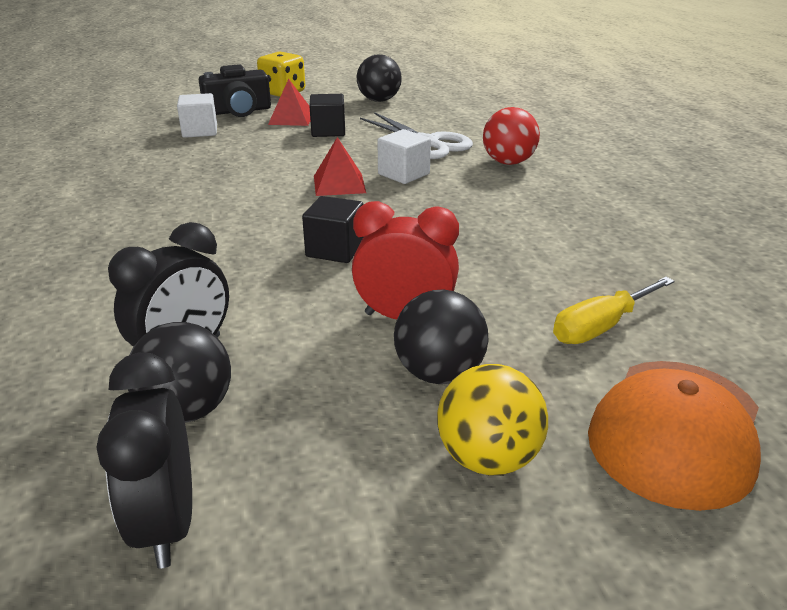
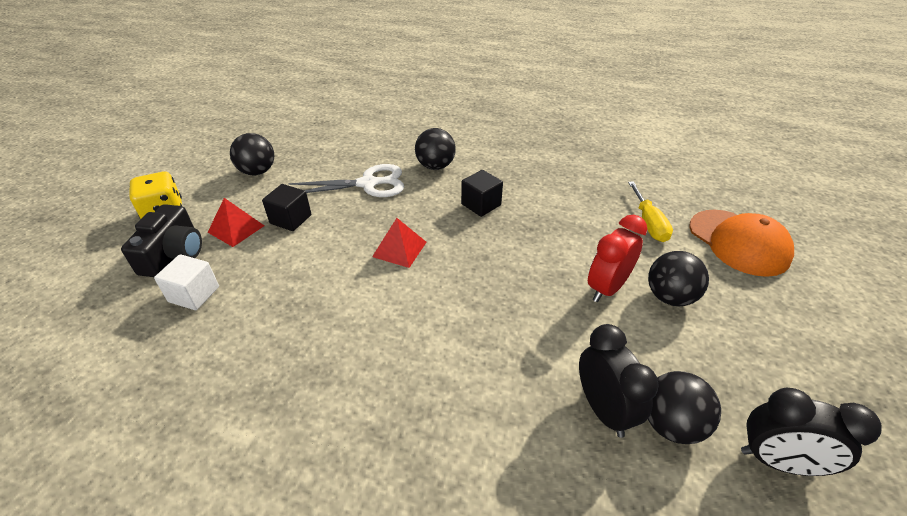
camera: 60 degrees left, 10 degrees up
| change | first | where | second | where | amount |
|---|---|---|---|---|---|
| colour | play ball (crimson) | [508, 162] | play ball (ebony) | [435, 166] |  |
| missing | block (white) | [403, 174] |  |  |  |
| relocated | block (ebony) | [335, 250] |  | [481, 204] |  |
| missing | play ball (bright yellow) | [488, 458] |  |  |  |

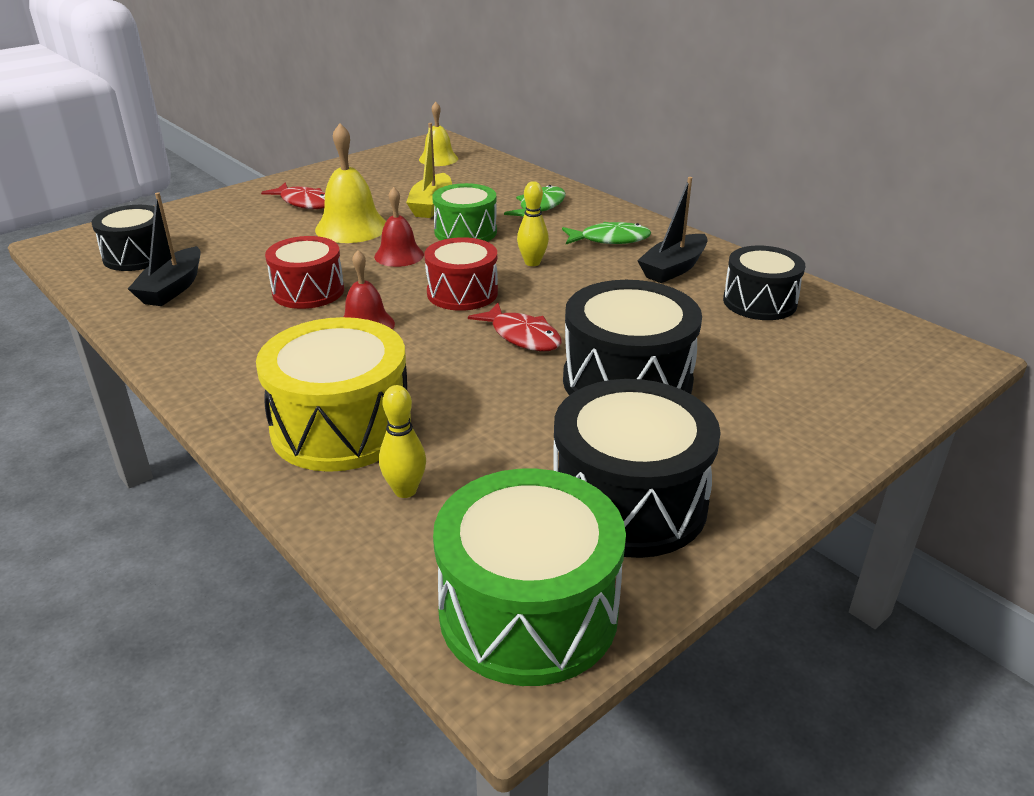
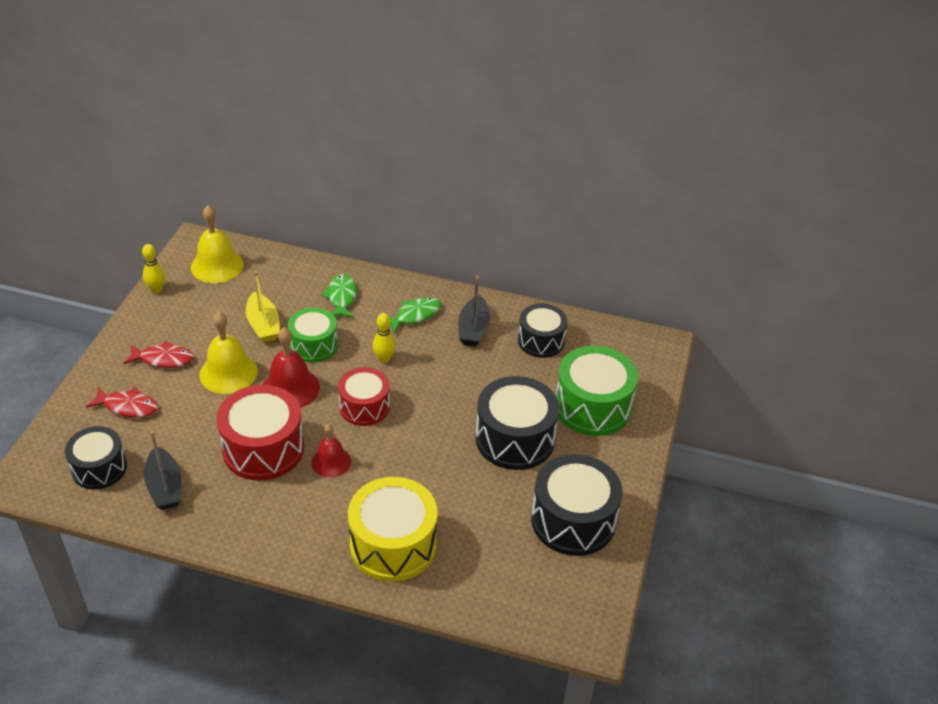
camera: 35 degrees left, 10 degrees up
| change | first | where | second | where | amount |
|---|---|---|---|---|---|
| size | school bell (bright yellow) | [438, 159] |  | [217, 266] | x1.55 |
| size | school bell (crimson) | [399, 255] |  | [290, 388] | x1.55 |
| size | snare drum (crimson) | [308, 291] |  | [263, 448] | x1.55 |
| relocated | fish (crimson) | [522, 336] |  | [128, 406] |  |
| relocated | tenpin (bright yellow) | [405, 490] |  | [156, 290] |  |
| relocated | snare drum (green) | [528, 611] |  | [592, 406] |  |

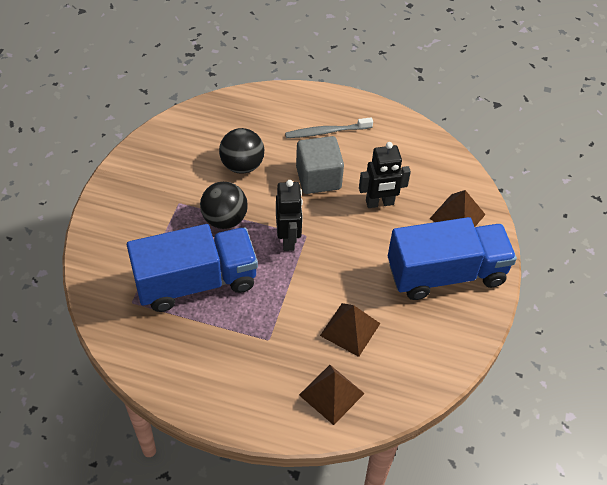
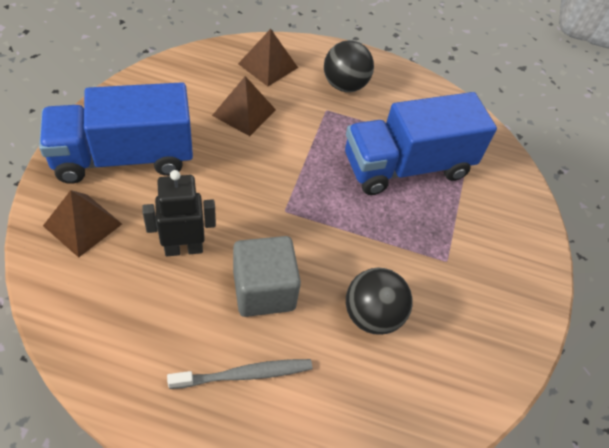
camera: 175 degrees right, 0 degrees up
| change | first | where | second | where | amount |
|---|---|---|---|---|---|
| missing | robot (ebony) | [288, 239] |  |  |  |
| relocated | play ball (ebony) | [224, 219] |  | [344, 85] |  |

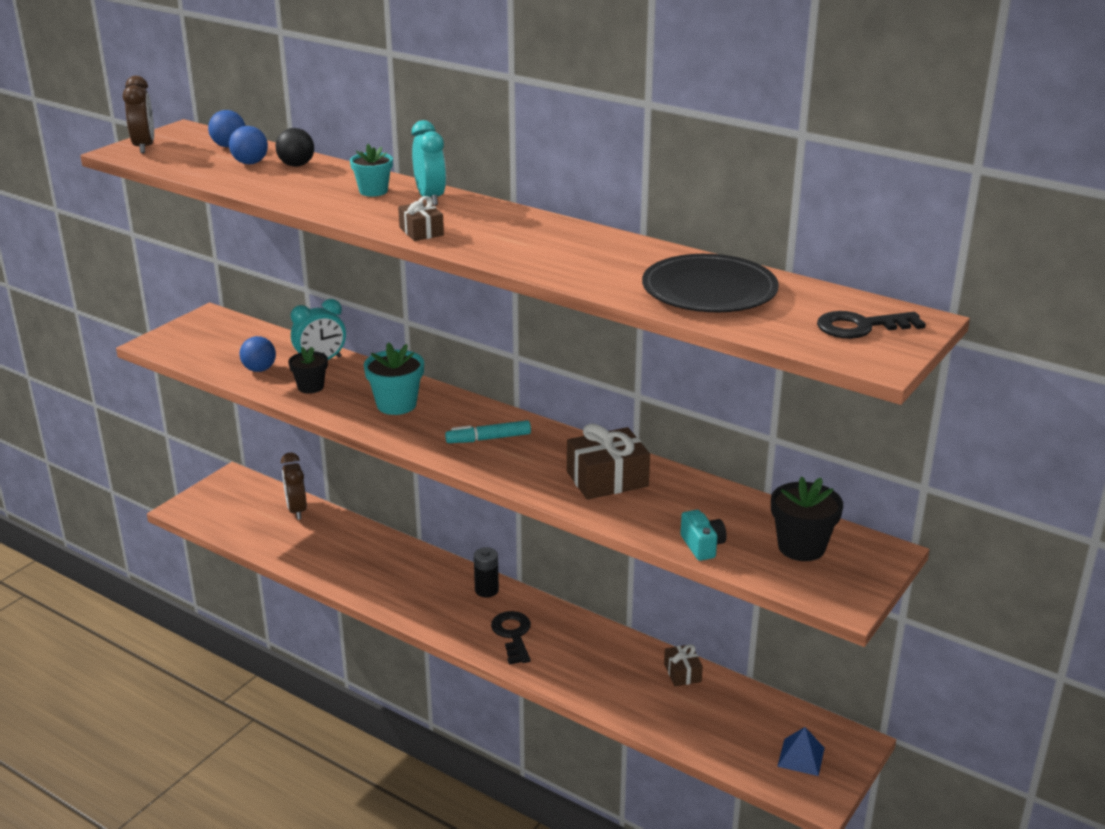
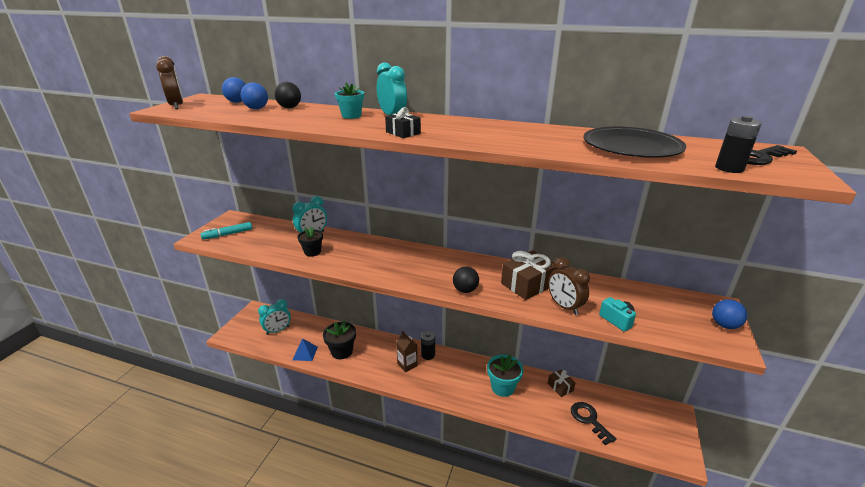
camera: 15 degrees left, 0 degrees up
| change | first | where | second | where | amount |
|---|---|---|---|---|---|
| colour | gift (dark brown) | [421, 231] | gift (ebony) | [403, 133] |  |
| relocated | play ball (royal blue) | [259, 369] |  | [724, 325] |  |
| relocated | plant pot (turquoise) | [396, 405] |  | [502, 387] |  |
| relocated | felt pen (turquoise) | [488, 439] |  | [228, 234] |  |
| relocated | bedside clock (dark brown) | [296, 510] |  | [564, 306] |  |
| relocated | plant pot (ebony) | [801, 547] |  | [342, 351] |  |
| relocated | key (ebony) | [513, 635] |  | [589, 420] |  |
| relocated | pyramid shape (royal blue) | [801, 757] |  | [305, 353] |  |
| appeared |  |  | AA battery (ebony) | [729, 168] |  |
| appeared |  |  | play ball (ebony) | [465, 290] |  |
| appeared |  |  | bedside clock (turquoise) | [278, 330] |  |
| appeared |  |  | juice carton (dark brown) | [407, 365] |  |

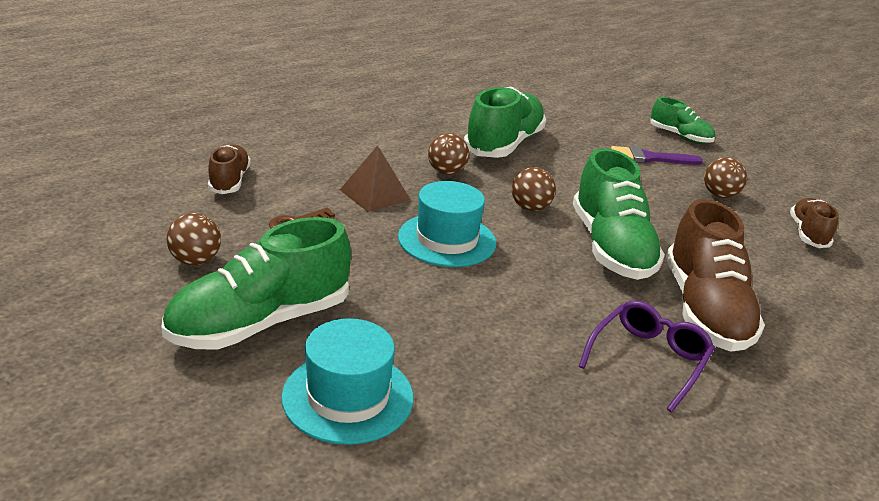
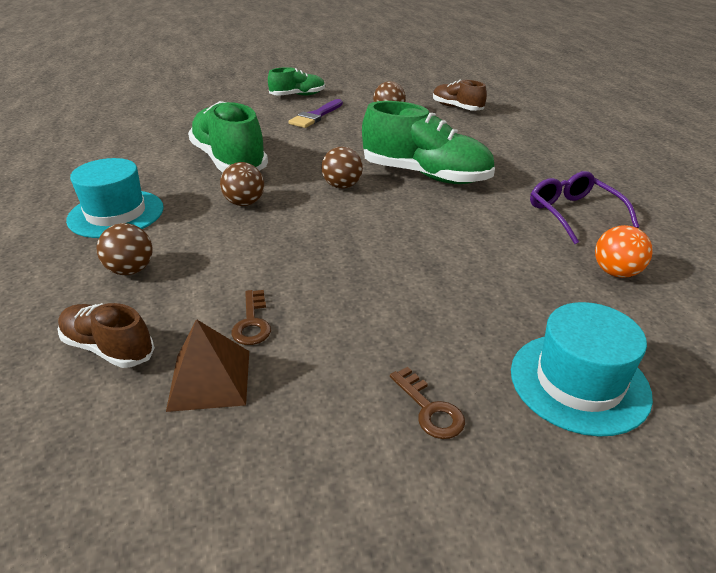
camera: 55 degrees left, 5 degrees up
| change | first | where | second | where | amount |
|---|---|---|---|---|---|
| relocated | pyramid shape (dark brown) | [375, 194] |  | [210, 379] |  |
| relocated | hat (turquoise) | [447, 240] |  | [116, 214] |  |
| missing | lace-up shoe (dark brown) | [705, 310] |  |  |  |
| relocated | play ball (dark brown) | [195, 261] |  | [131, 270] |  |
| exchanged | lace-up shoe (green) | [260, 323] | key (dark brown) | [429, 409] |  |
| appeared |  |  | play ball (orange) | [616, 272] |  |

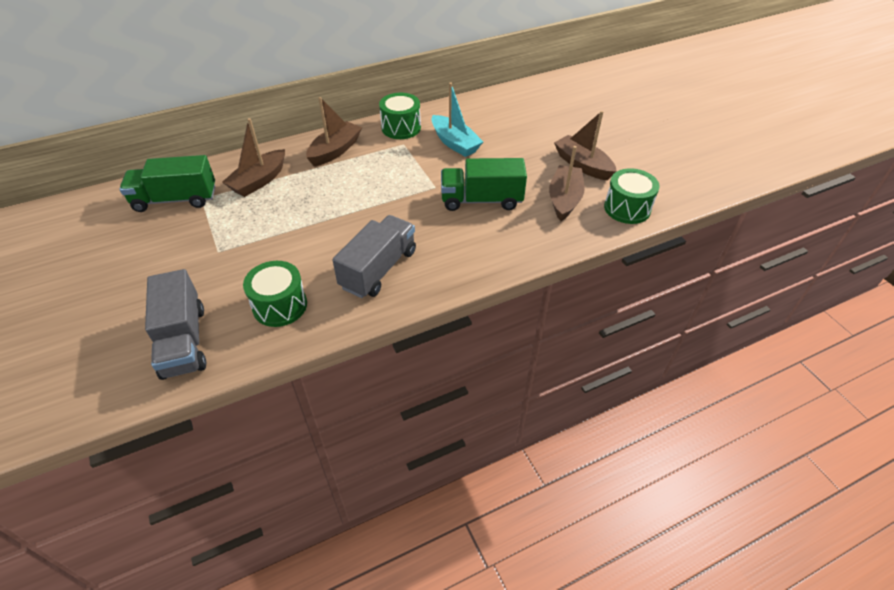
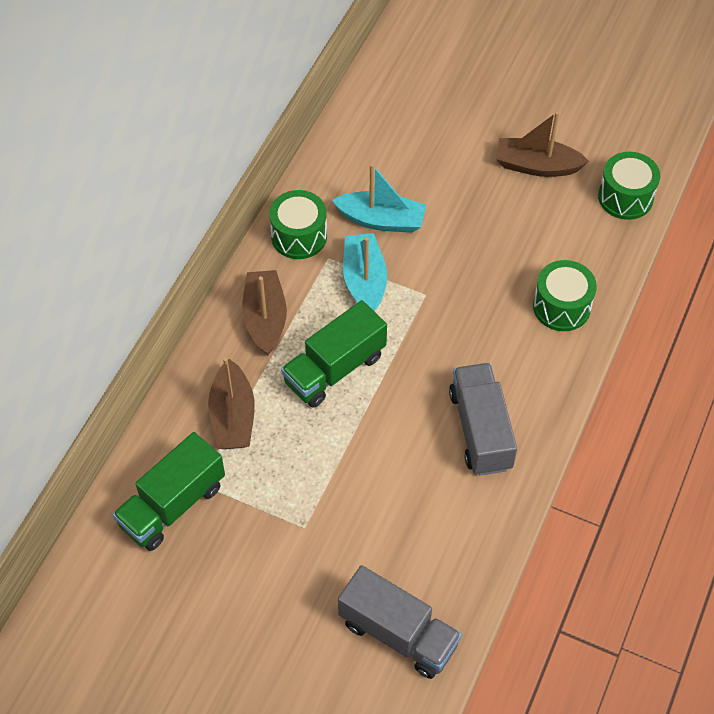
camera: 40 degrees left, 10 degrees up
| change | first | where | second | where | amount |
|---|---|---|---|---|---|
| missing | sailboat (dark brown) | [564, 199] |  |  |  |
| relocated | truck (green) | [481, 200] |  | [334, 369] |  |
| relocated | snare drum (green) | [280, 305] |  | [561, 307] |  |
| appeared |  |  | sailboat (turquoise) | [364, 281] |  |

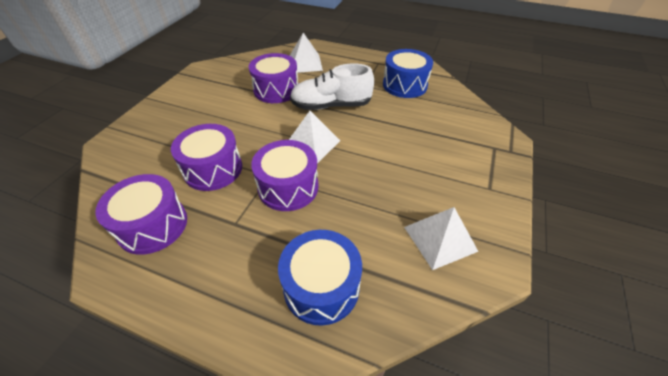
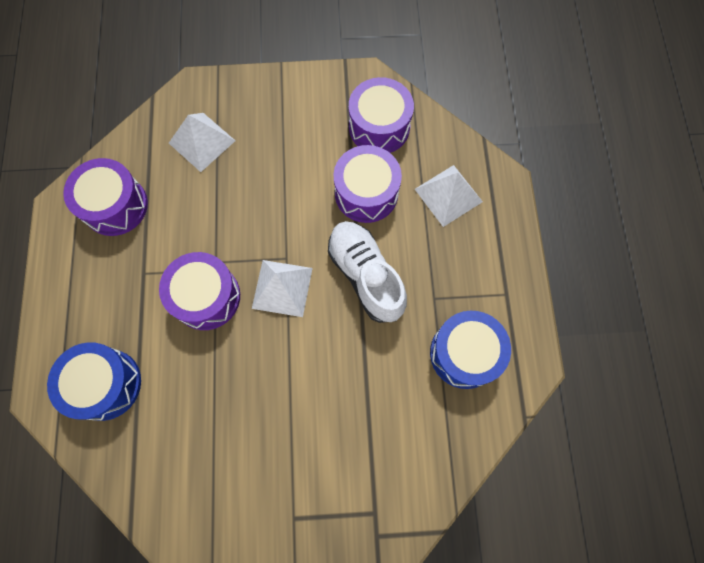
camera: 65 degrees right, 25 degrees up
| change | first | where | second | where | amount |
|---|---|---|---|---|---|
| relocated | snare drum (purple) | [213, 169] |  | [379, 127] |  |
| relocated | pyramid shape (white) | [440, 239] |  | [202, 142] |  |

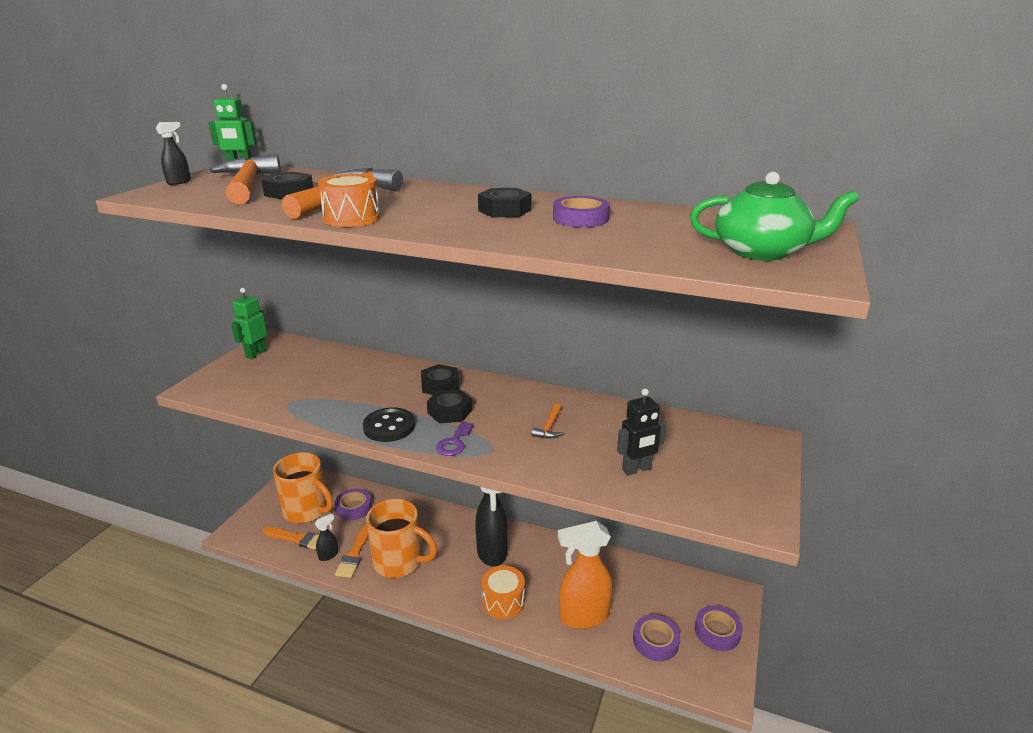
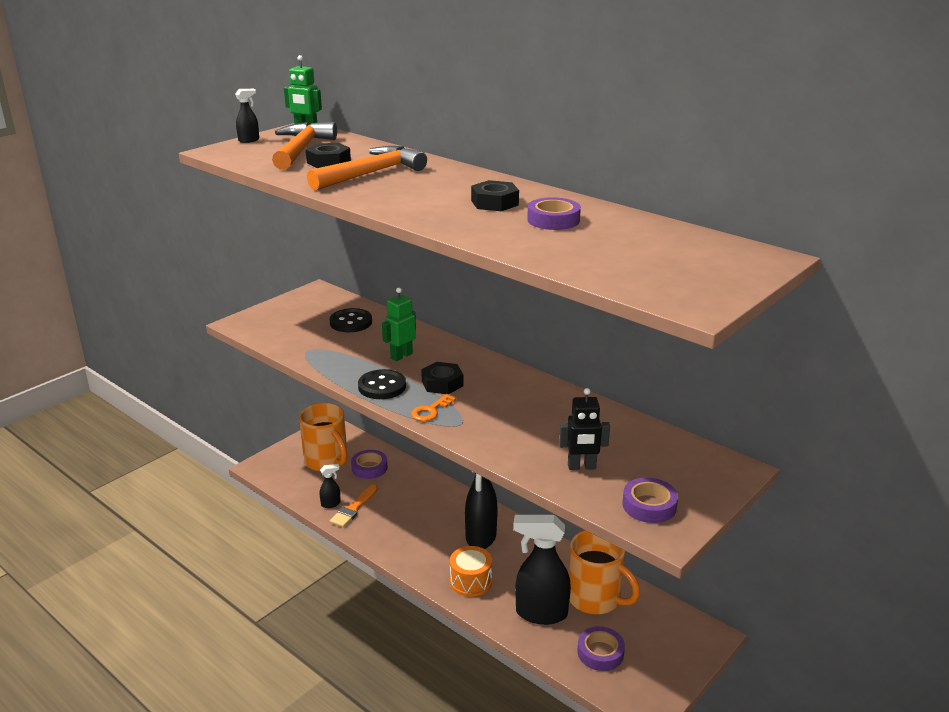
camera: 20 degrees right, 0 degrees up
| change | first | where | second | where | amount |
|---|---|---|---|---|---|
| missing | tea pot (green) | [761, 251] |  |  |  |
| missing | snare drum (orange) | [352, 218] |  |  |  |
| relocated | robot (green) | [256, 353] |  | [401, 356] |  |
| missing | hex nut (ebony) | [440, 385] |  |  |  |
| missing | hammer (orange) | [549, 427] |  |  |  |
| colour | key (purple) | [454, 442] | key (orange) | [430, 411] |  |
| relocated | mug (orange) | [399, 562] |  | [595, 598] |  |
| colour | sprayer (orange) | [583, 616] | sprayer (ebony) | [540, 613] |  |
| missing | brush (orange) | [298, 539] |  |  |  |
| relocated | tape (purple) | [717, 631] |  | [649, 505] |  |
| appeared |  |  | button (ebony) | [351, 322] |  |

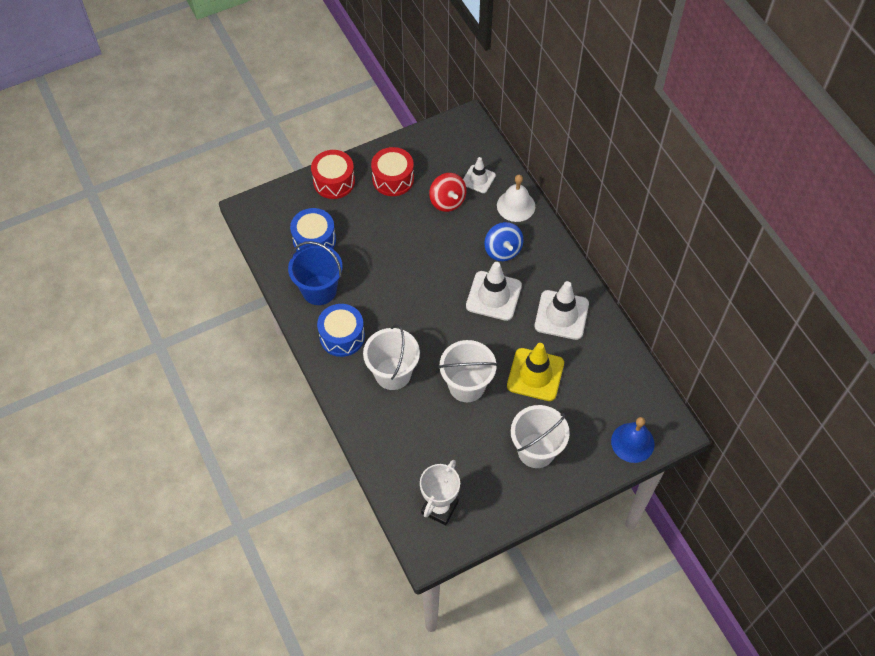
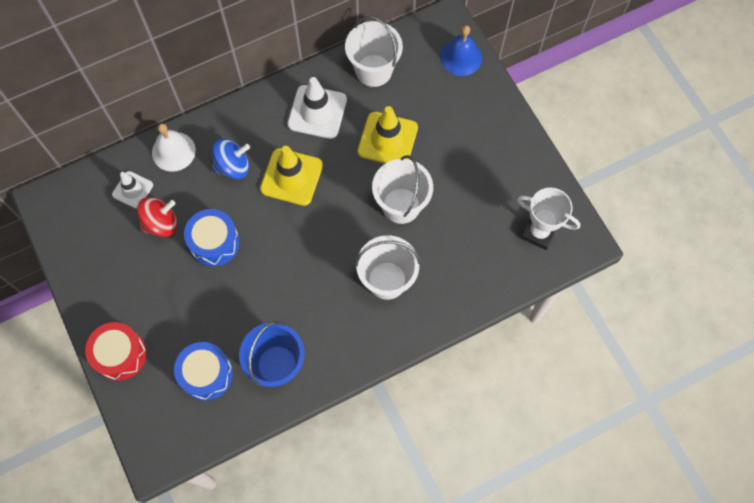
camera: 90 degrees left, 10 degrees up
| change | first | where | second | where | amount |
|---|---|---|---|---|---|
| missing | snare drum (crimson) | [393, 179] |  |  |  |
| colour | road cone (white) | [493, 296] | road cone (bright yellow) | [291, 177] |  |
| relocated | snare drum (royal blue) | [342, 336] |  | [214, 243] |  |
| relocated | sand bucket (white) | [536, 450] |  | [373, 70] |  |

